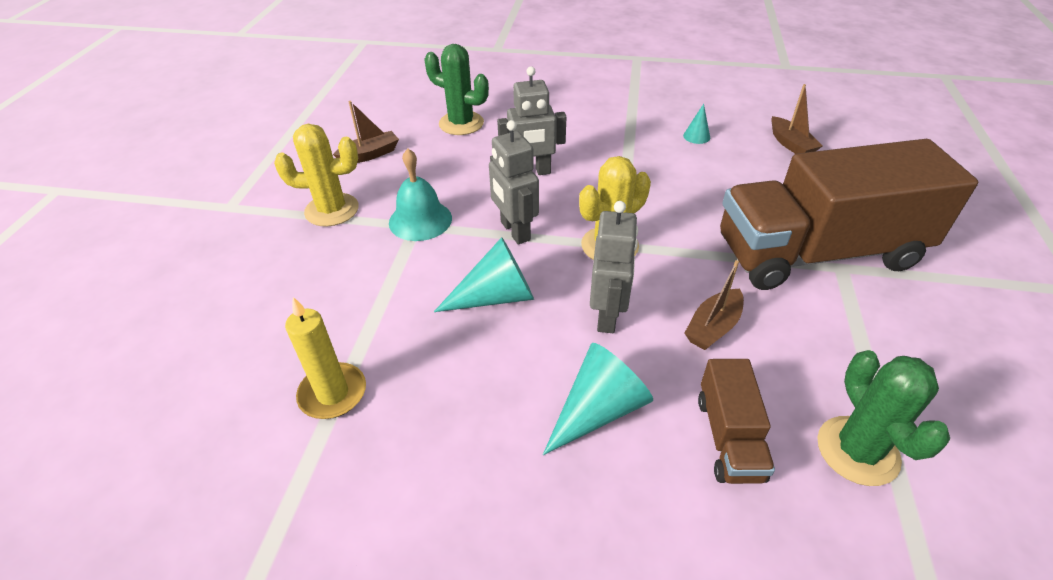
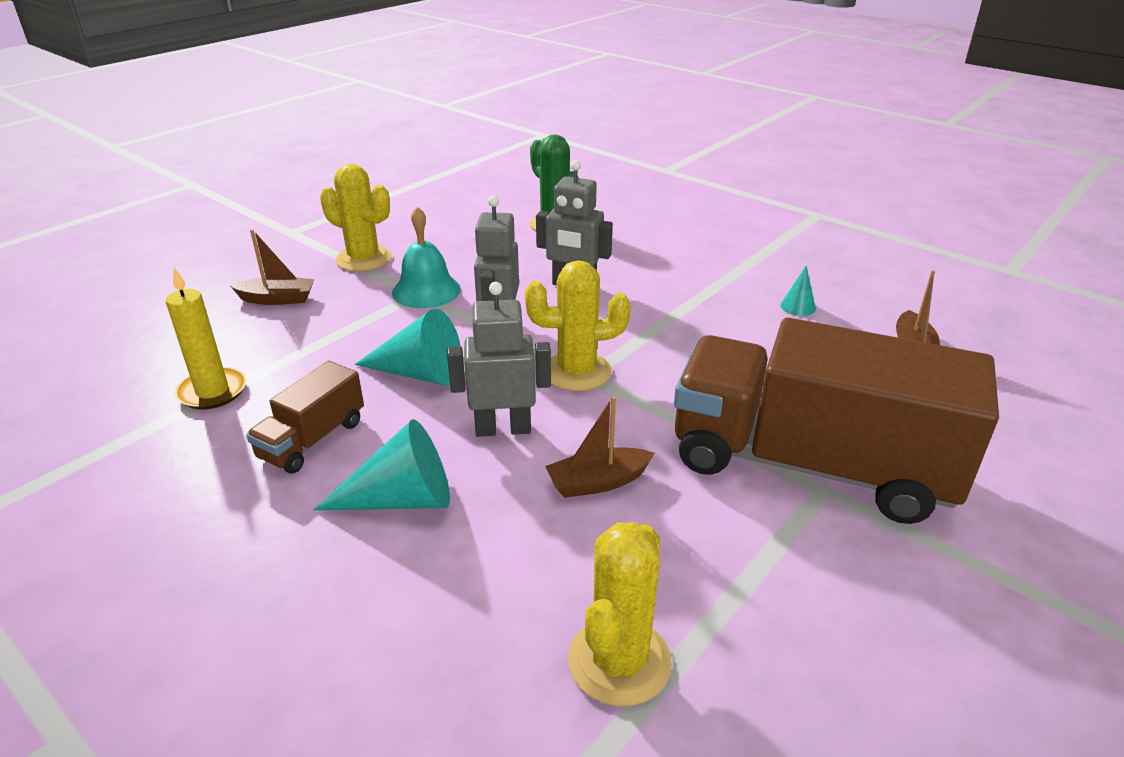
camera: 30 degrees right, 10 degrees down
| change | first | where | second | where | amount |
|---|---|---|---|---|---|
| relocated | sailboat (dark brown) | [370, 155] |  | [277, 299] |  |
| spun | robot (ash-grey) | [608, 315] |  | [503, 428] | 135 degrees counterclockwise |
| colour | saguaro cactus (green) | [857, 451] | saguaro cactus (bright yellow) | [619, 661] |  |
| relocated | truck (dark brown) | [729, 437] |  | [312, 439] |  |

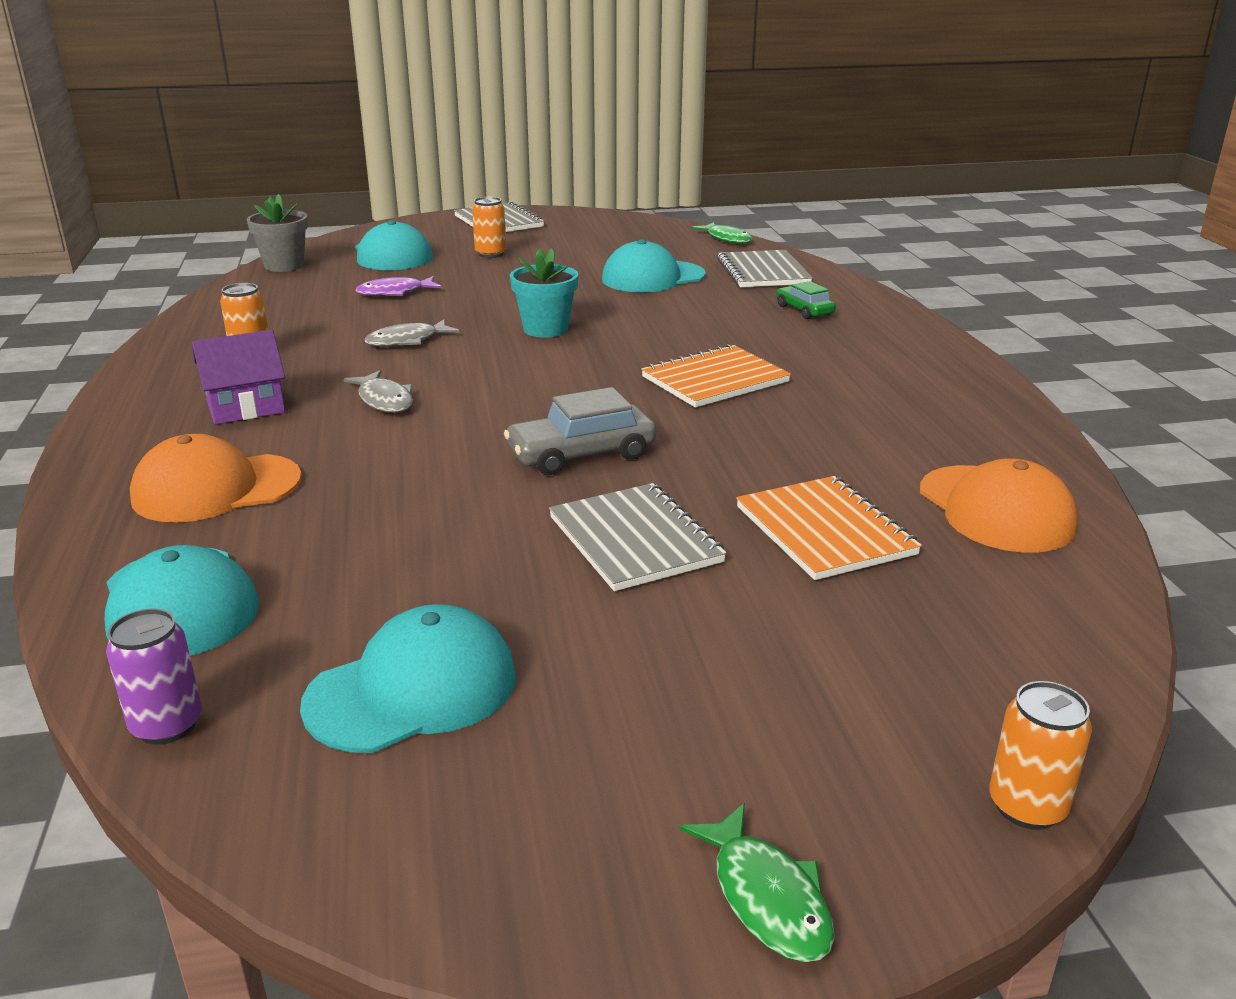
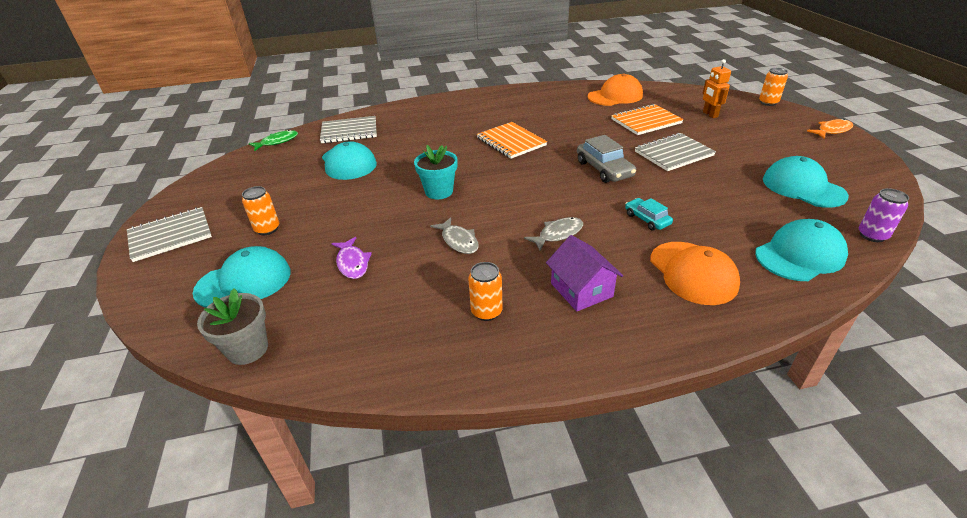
camera: 90 degrees left, 10 degrees up
| change | first | where | second | where | amount |
|---|---|---|---|---|---|
| missing | car (green) | [804, 310] |  |  |  |
| colour | fish (green) | [766, 897] | fish (orange) | [832, 131] |  |
| appeared |  |  | robot (orange) | [710, 114] |  |
| appeared |  |  | car (turquoise) | [647, 219] |  |

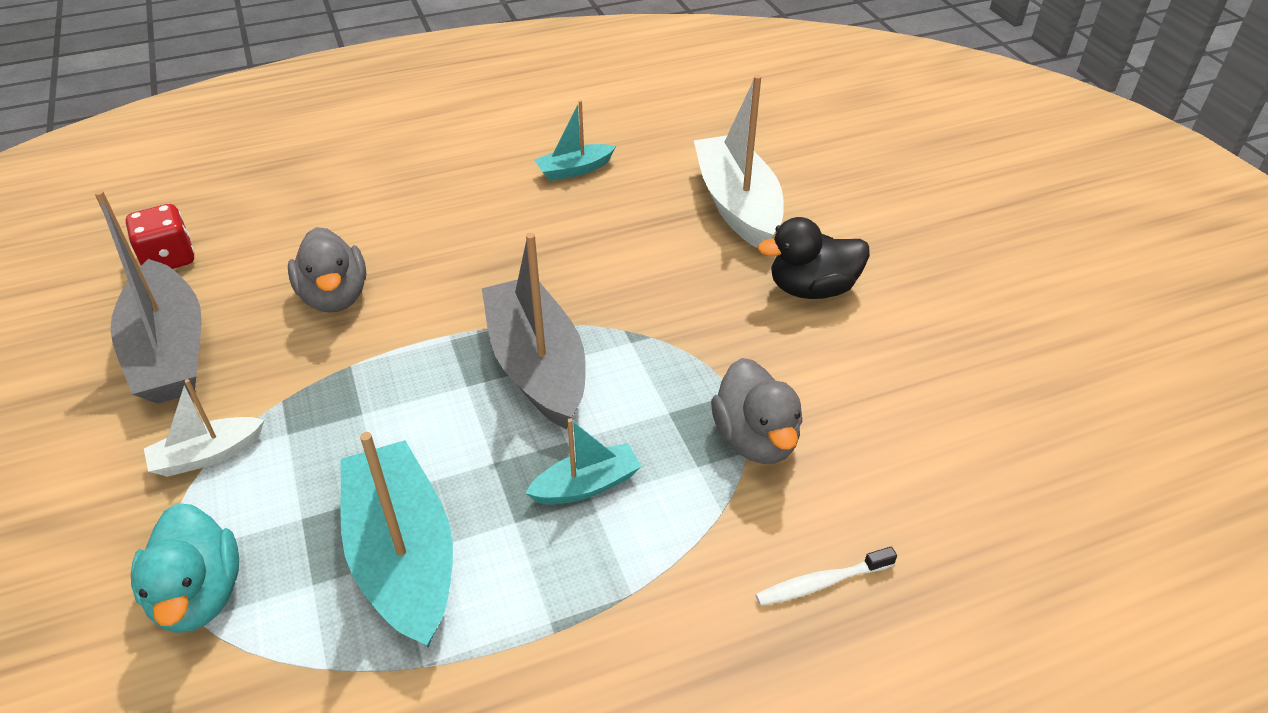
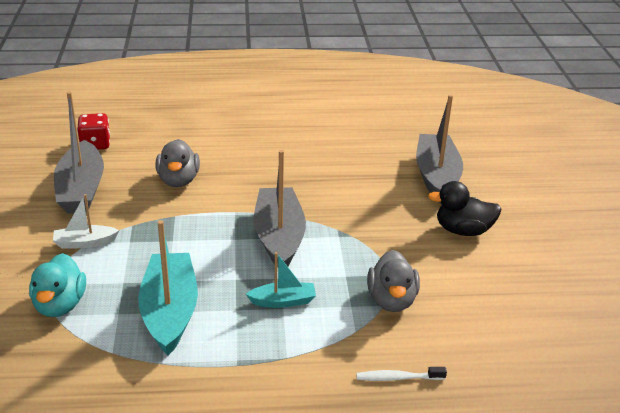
camera: 15 degrees right, 10 degrees down
| change | first | where | second | where | amount |
|---|---|---|---|---|---|
| colour | sailboat (white) | [737, 205] | sailboat (ash-grey) | [436, 177] |  |
| missing | sailboat (turquoise) | [574, 170] |  |  |  |

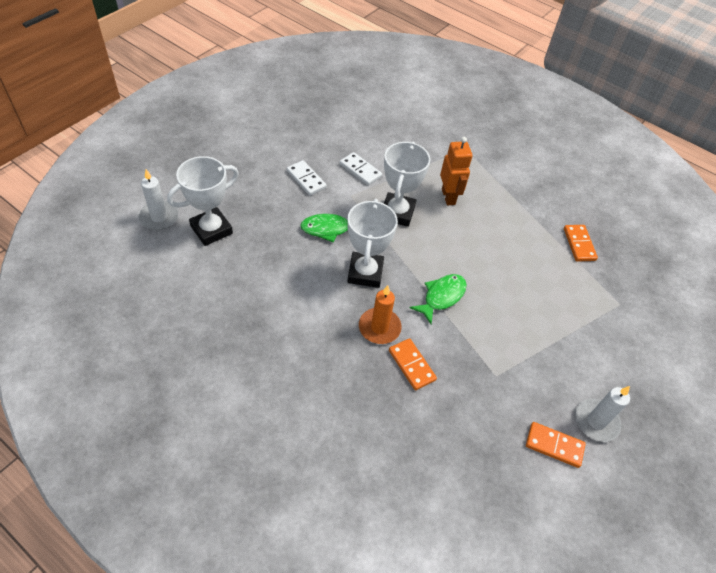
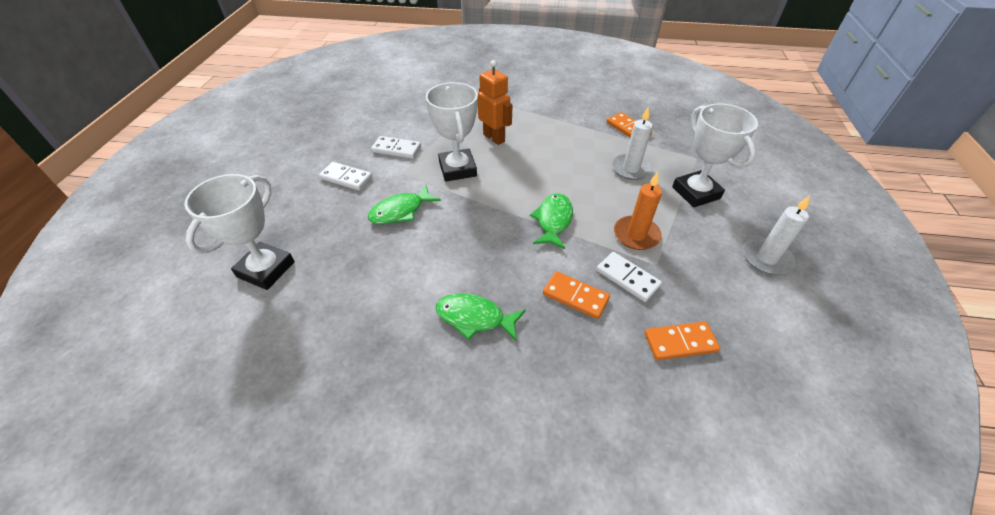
camera: 25 degrees left, 5 degrees down
| change | first | where | second | where | amount |
|---|---|---|---|---|---|
| relocated | wax candle (white) | [159, 217] |  | [631, 169] |  |
| relocated | prize cup (white) | [365, 273] |  | [696, 193] |  |
| relocated | wax candle (orange) | [379, 327] |  | [636, 235] |  |
| relocated | domino tile (orange) | [554, 446] |  | [680, 342] |  |
| appeared |  |  | domino tile (white) | [627, 278] |  |
| appeared |  |  | fish (green) | [474, 318] |  |

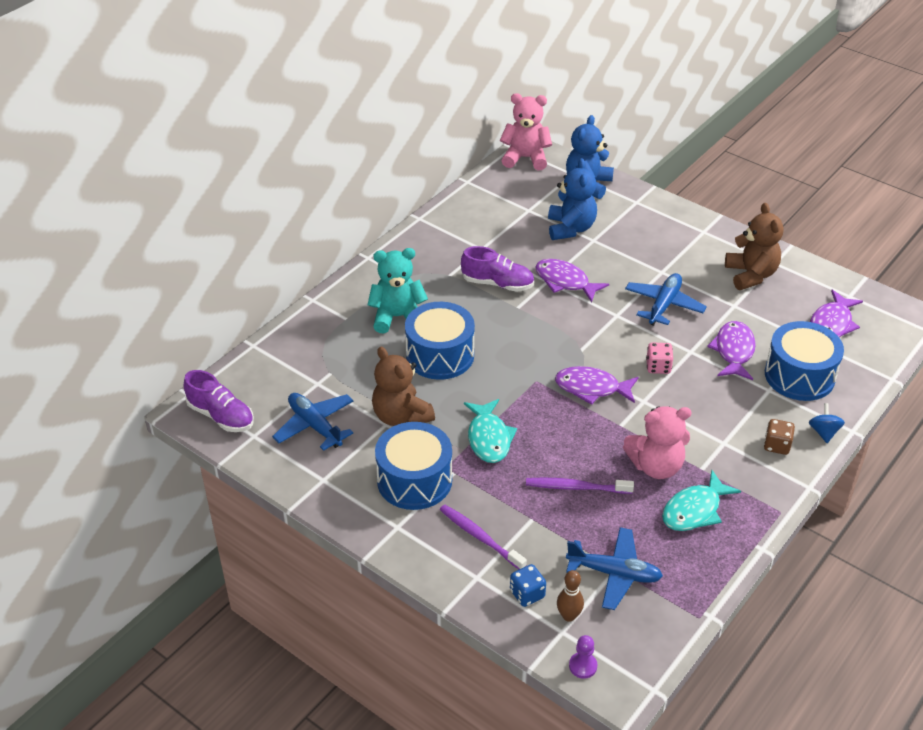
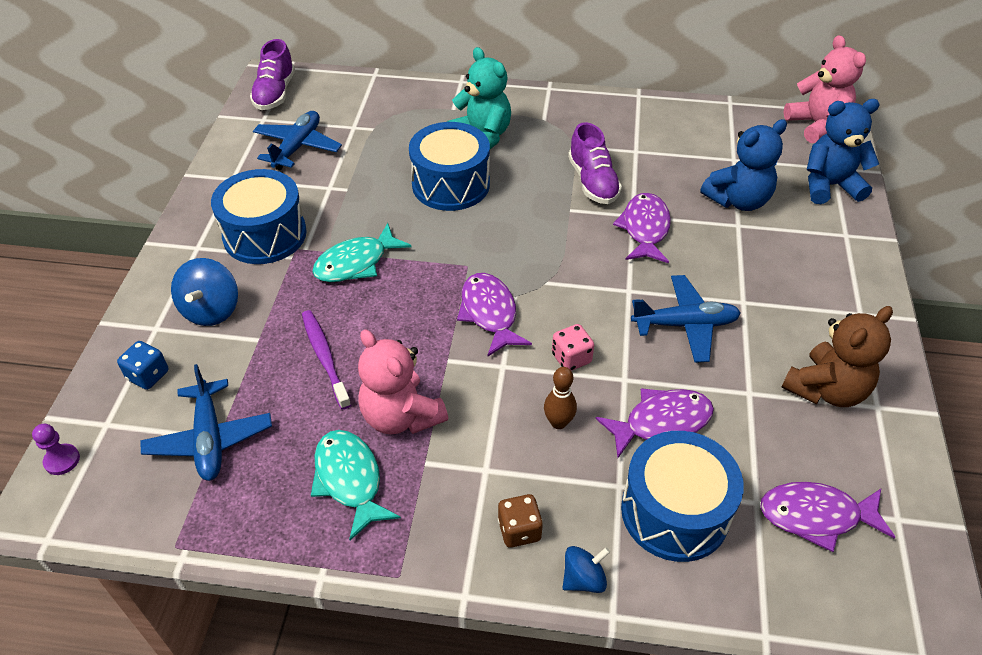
camera: 60 degrees right, 5 degrees up
| change | first | where | second | where | amount |
|---|---|---|---|---|---|
| missing | stuffed bear (dark brown) | [401, 416] |  |  |  |
| spun | fish (turquoise) | [694, 510] |  | [350, 480] | 45 degrees clockwise |
| exchanged | toothbrush (purple) | [480, 537] | whirligig (royal blue) | [211, 310] |  |
| relocated | tenpin (dark brown) | [569, 616] |  | [558, 422] |  |

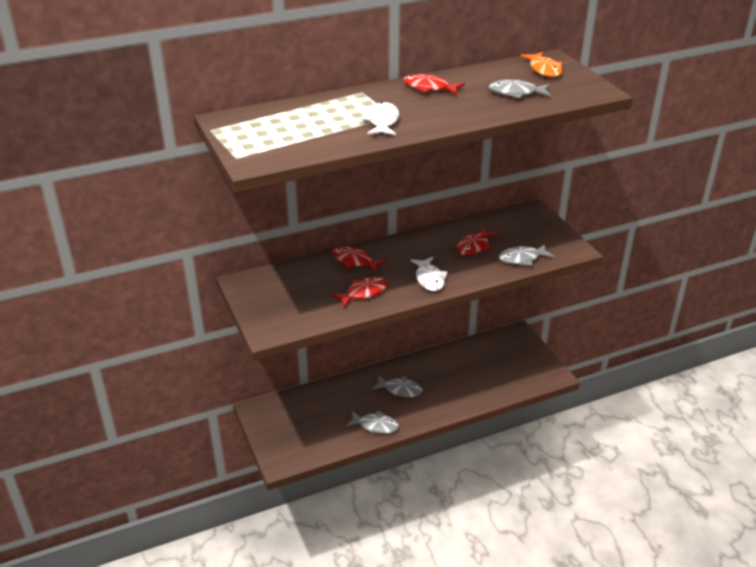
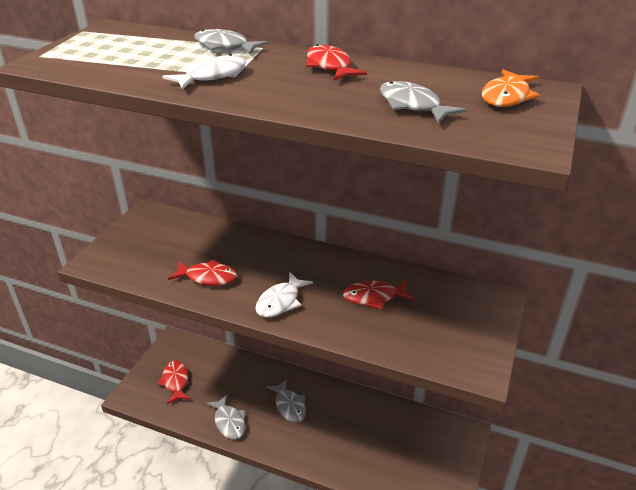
camera: 45 degrees right, 0 degrees up
| change | first | where | second | where | amount |
|---|---|---|---|---|---|
| relocated | fish (ash-grey) | [522, 258] |  | [225, 46] |  |
| relocated | fish (crimson) | [355, 261] |  | [175, 382] |  |

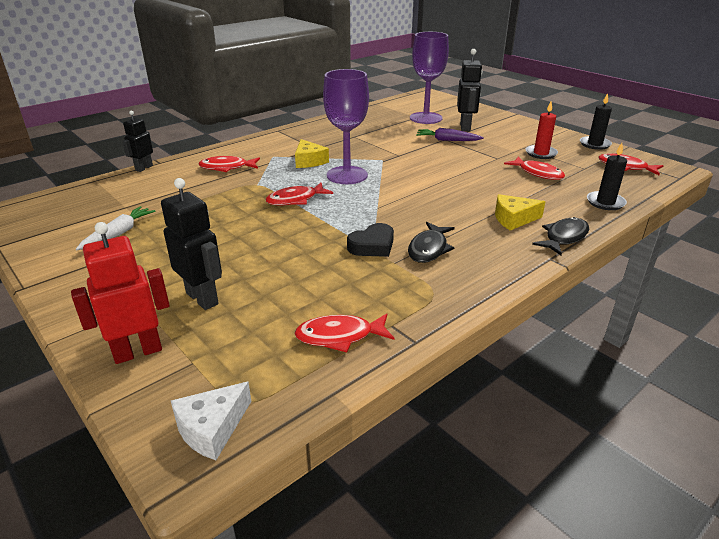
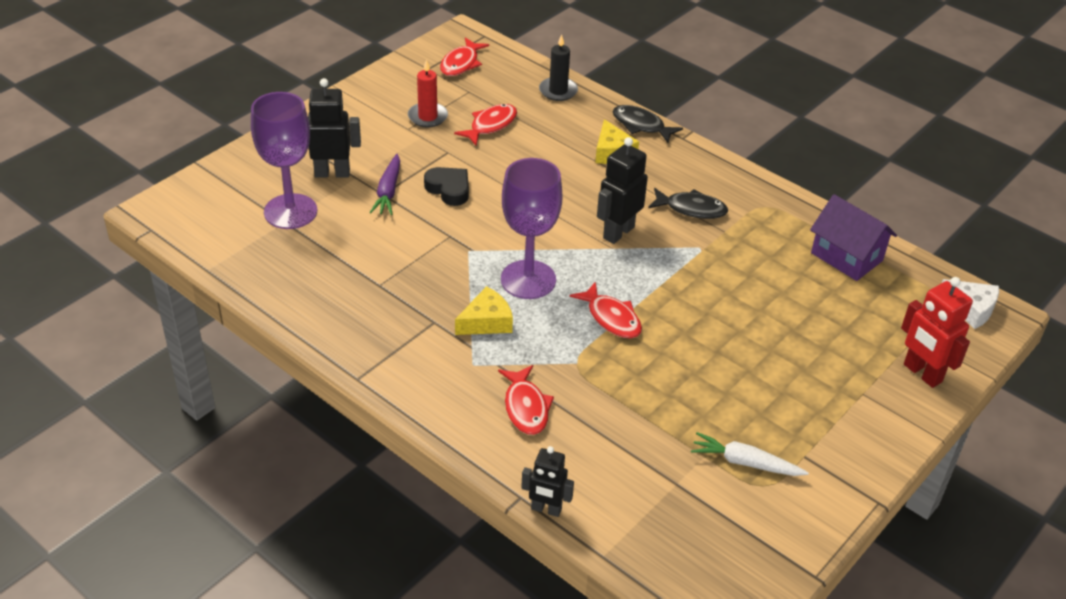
camera: 100 degrees left, 10 degrees up
| change | first | where | second | where | amount |
|---|---|---|---|---|---|
| missing | wax candle (ebony) | [594, 144] |  |  |  |
| relocated | robot (ebony) | [202, 298] |  | [618, 232] |  |
| relocated | heart shape (ebony) | [372, 246] |  | [449, 189] |  |
| exchanged | fish (crimson) | [340, 336] | house (purple) | [846, 257] |  |

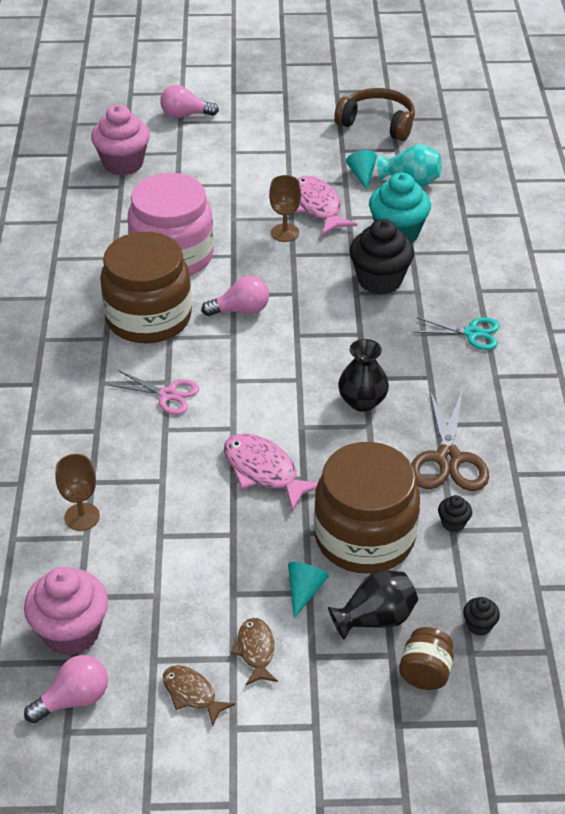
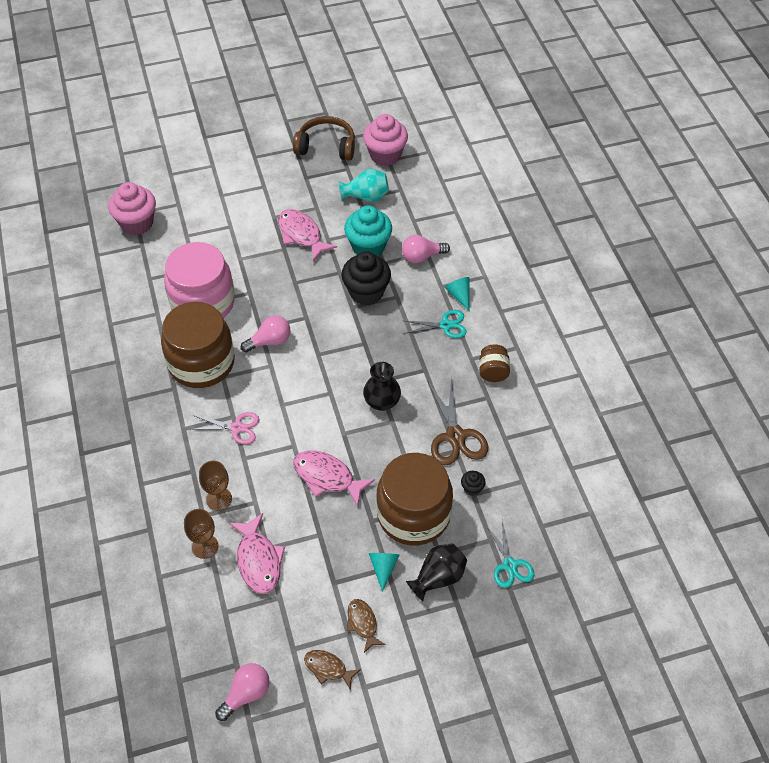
camera: 15 degrees left, 10 degrees up
| change | first | where | second | where | amount |
|---|---|---|---|---|---|
| relocated | light bulb (rosy) | [185, 115] |  | [422, 256] |  |
| relocated | cone (turquoise) | [362, 175] |  | [459, 295] |  |
| relocated | chalice (dark brown) | [285, 233] |  | [219, 499] |  |
| relocated | fairy cake (rosy) | [71, 632] |  | [385, 155] |  |
| exchanged | fairy cake (ebony) | [479, 625] | shears (turquoise) | [510, 565] |  |
| relocated | preserve jar (dark brown) | [425, 672] |  | [493, 372] |  |
| appeared |  |  | fish (rosy) | [258, 560] |  |

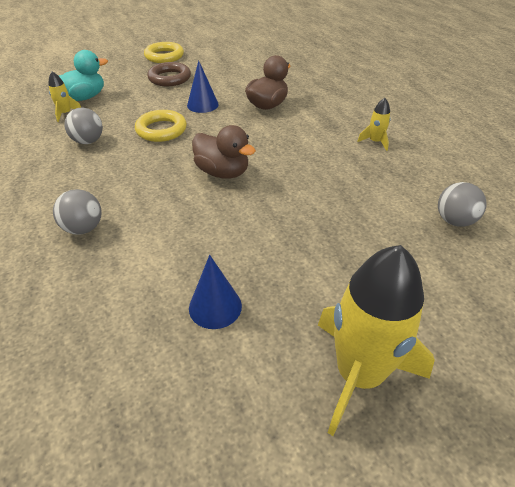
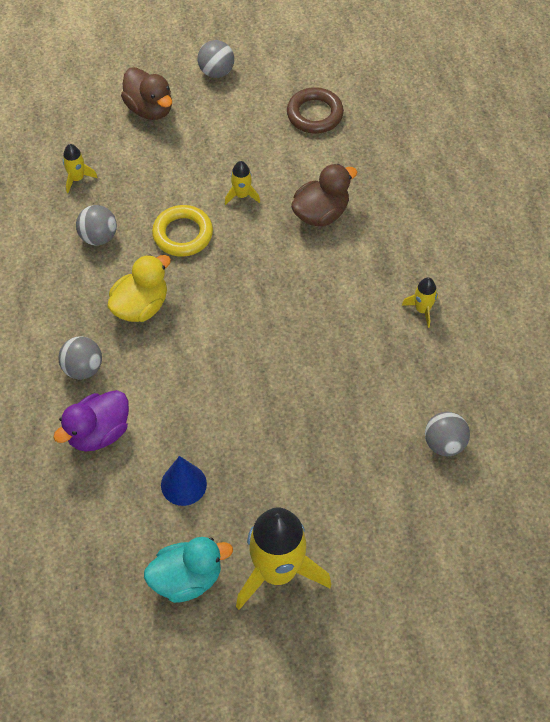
camera: 15 degrees right, 15 degrees up
| change | first | where | second | where | amount |
|---|---|---|---|---|---|
| exchanged | torus (bright yellow) | [164, 56] | play ball (ash-grey) | [216, 72] |  |
| relocated | rubber duck (turquoise) | [84, 98] |  | [187, 579] |  |
| exchanged | cone (royal blue) | [202, 105] | toy rocket (bright yellow) | [241, 195] |  |
| relocated | torus (dark brown) | [169, 78] |  | [314, 114] |  |
| relocated | rubber duck (dark brown) | [222, 172] |  | [150, 109] |  |
| appeared |  |  | rubber duck (bright yellow) | [141, 306] |  |
| appeared |  |  | rubber duck (purple) | [98, 433] |  |

